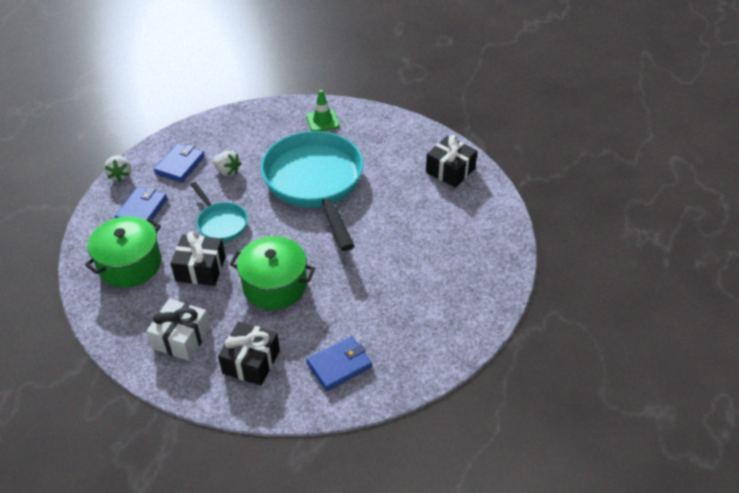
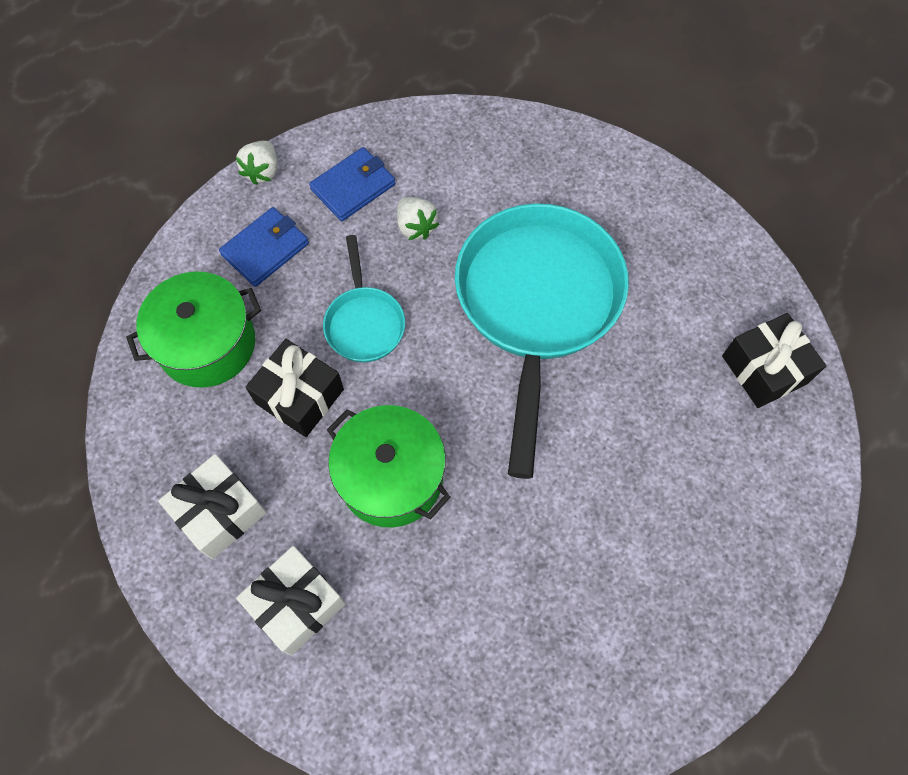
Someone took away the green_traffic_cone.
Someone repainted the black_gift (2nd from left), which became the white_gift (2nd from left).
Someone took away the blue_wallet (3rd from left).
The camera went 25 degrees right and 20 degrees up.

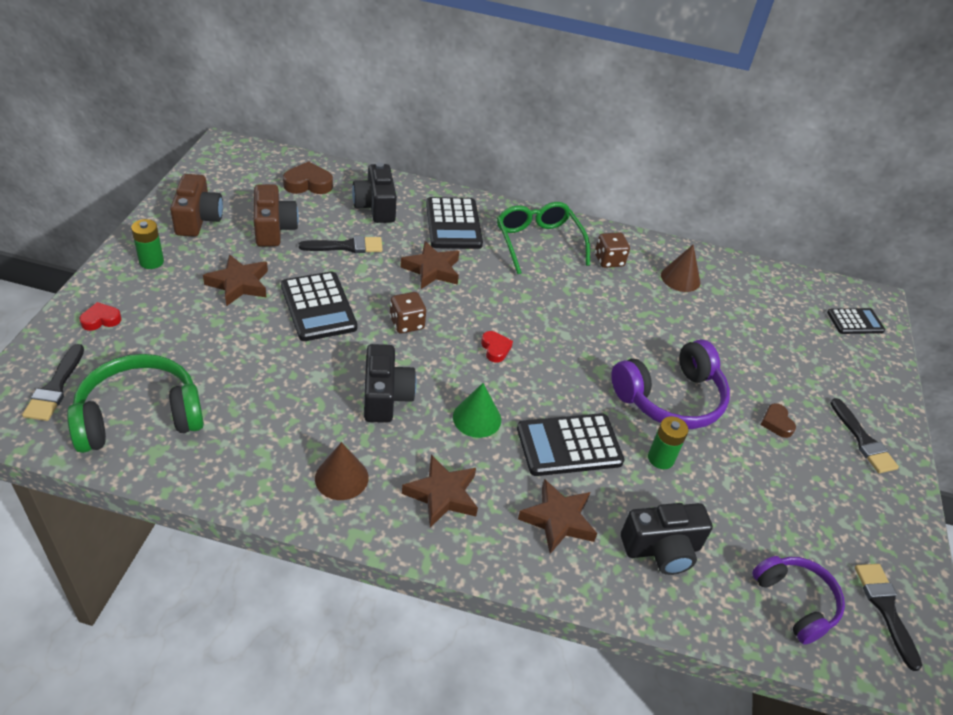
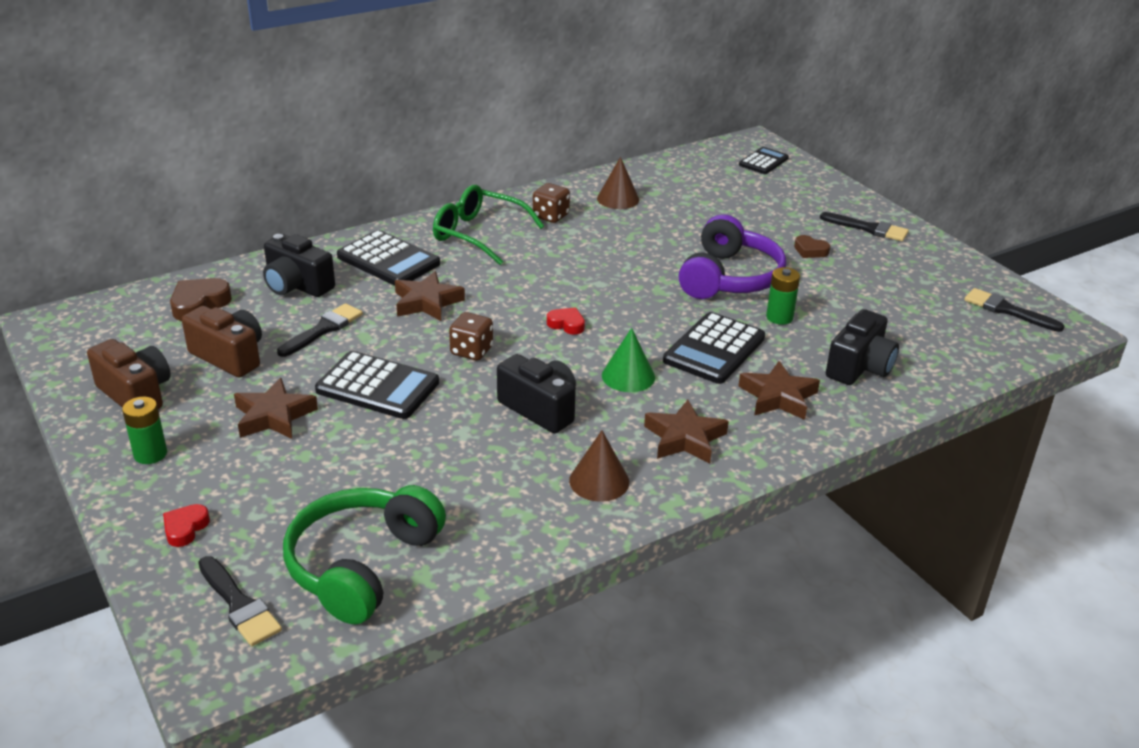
Someone took away the purple_headphones (2nd from left).
The camera went 40 degrees left and 10 degrees down.

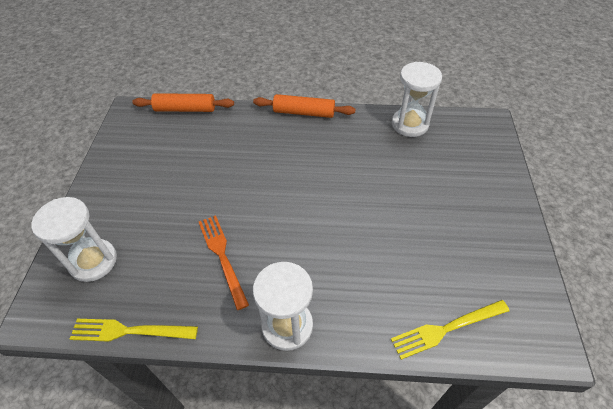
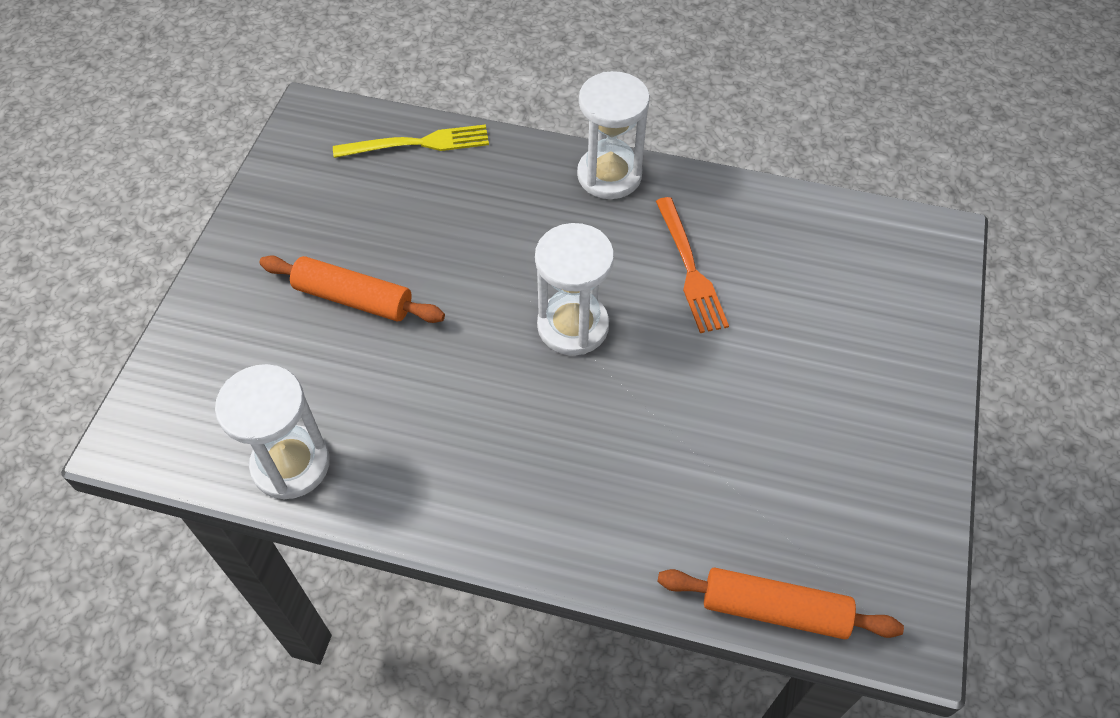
Someone carried the orange_rolling_pin (2nd from left in the first image).
Someone carried the white_hourglass (1st from left in the first image).
Someone took away the yellow_fork (1st from left).
The camera went 170 degrees left and 5 degrees up.

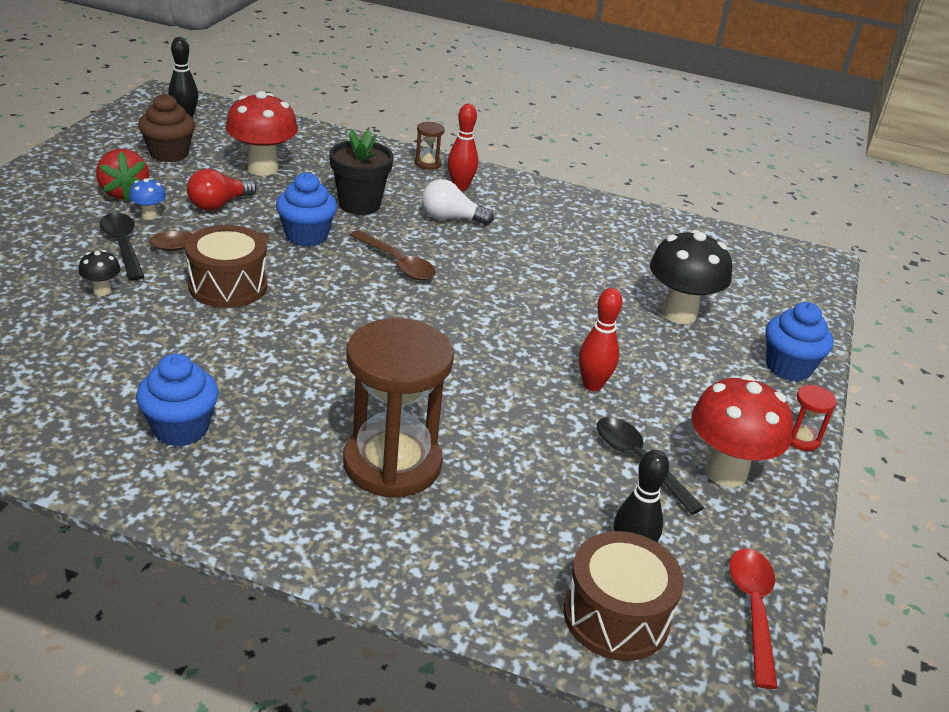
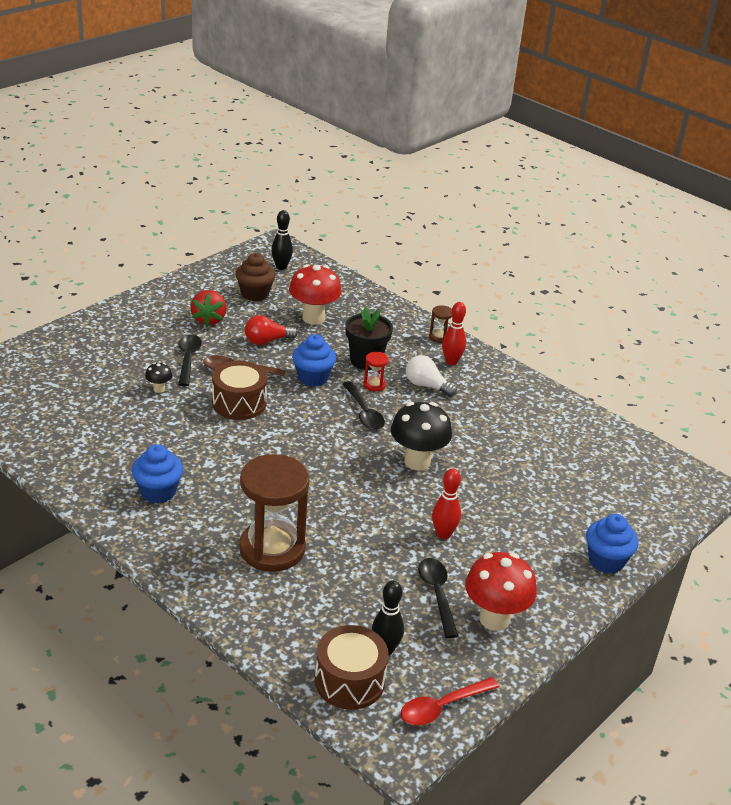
Someone took away the blue_mushroom.
Someone repainted the brown_spoon (2nd from left), which became the black_spoon (2nd from left).
Someone carried the black_mushroom (2nd from left).
Someone carried the red_hourglass.
Someone rotated the red_spoon by 150 degrees counterclockwise.
The camera went 25 degrees right and 0 degrees up.

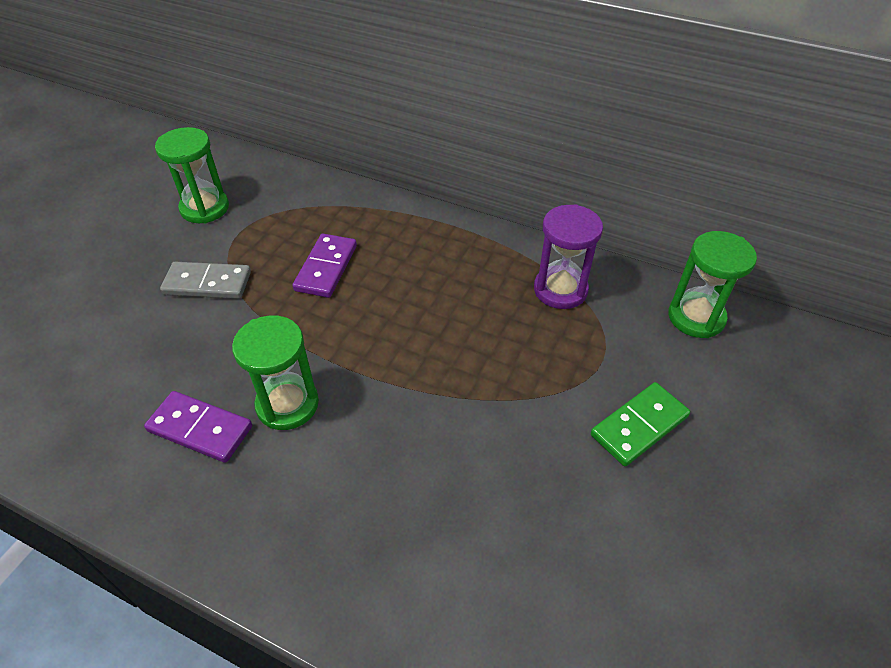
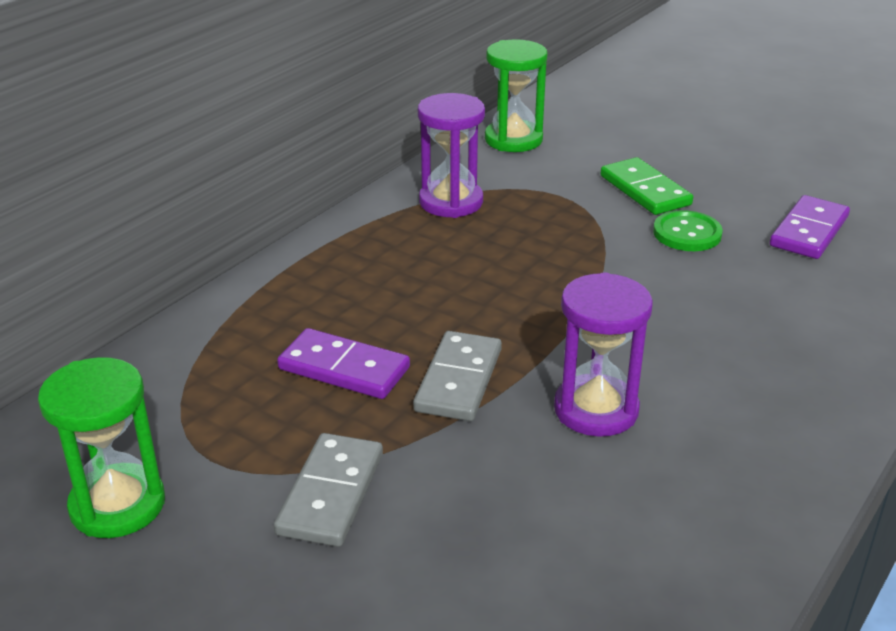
Someone repainted the green_hourglass (2nd from left), which became the purple_hourglass (2nd from left).
Someone carried the purple_domino (1st from left in the first image).
Someone put down the green_button.
Someone put down the grey_domino (2nd from left).
The camera went 80 degrees left and 15 degrees down.

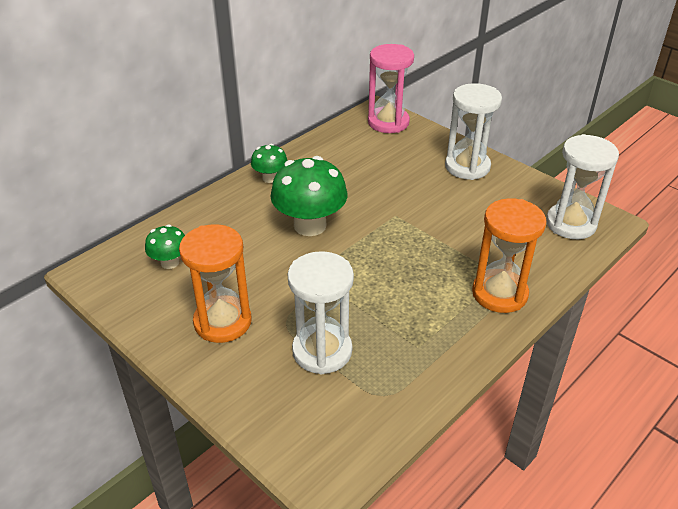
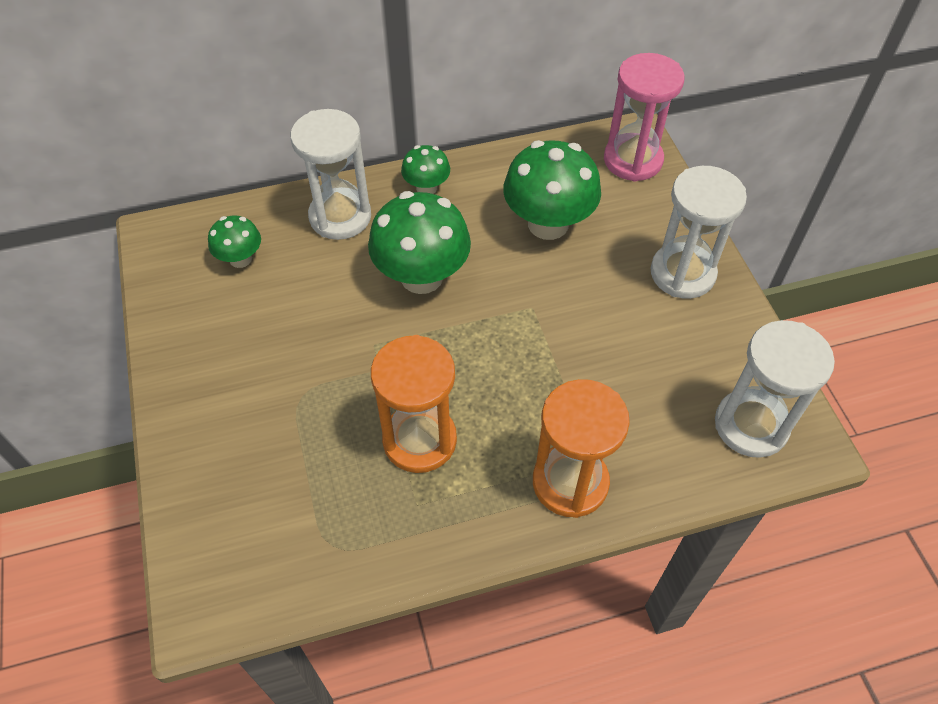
Someone carried the orange_hourglass (1st from left).
Someone carried the white_hourglass (1st from left).
Someone put down the green_mushroom (4th from left).
The camera went 30 degrees right and 15 degrees up.

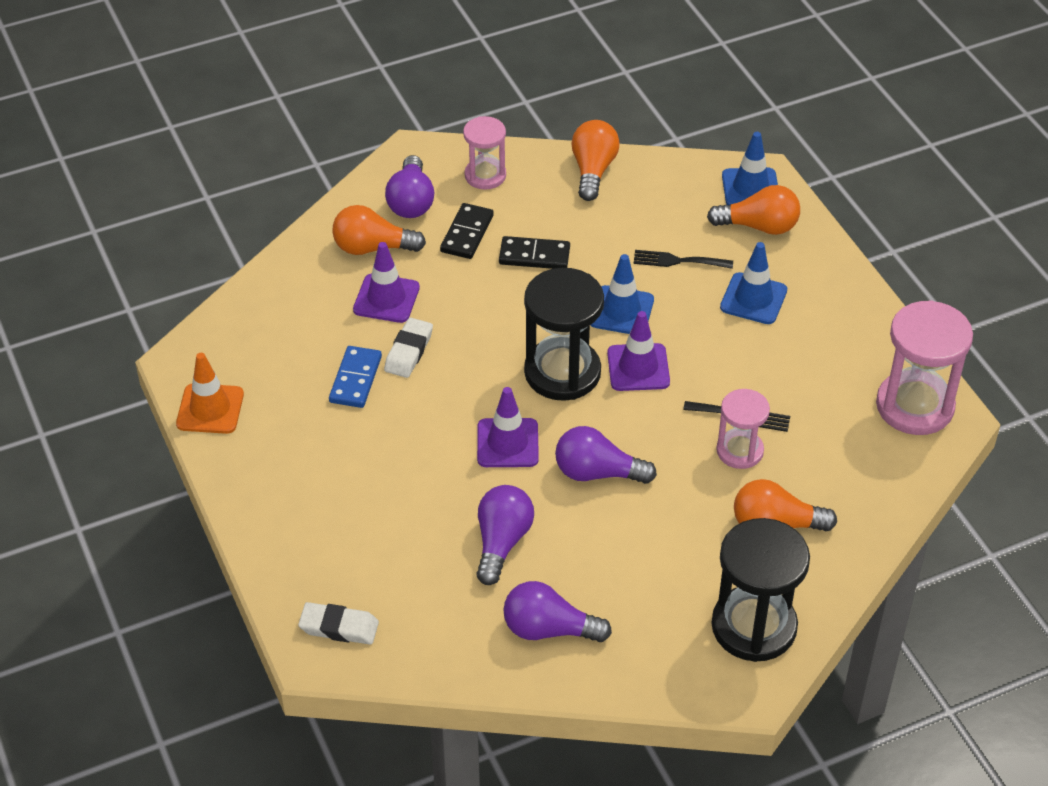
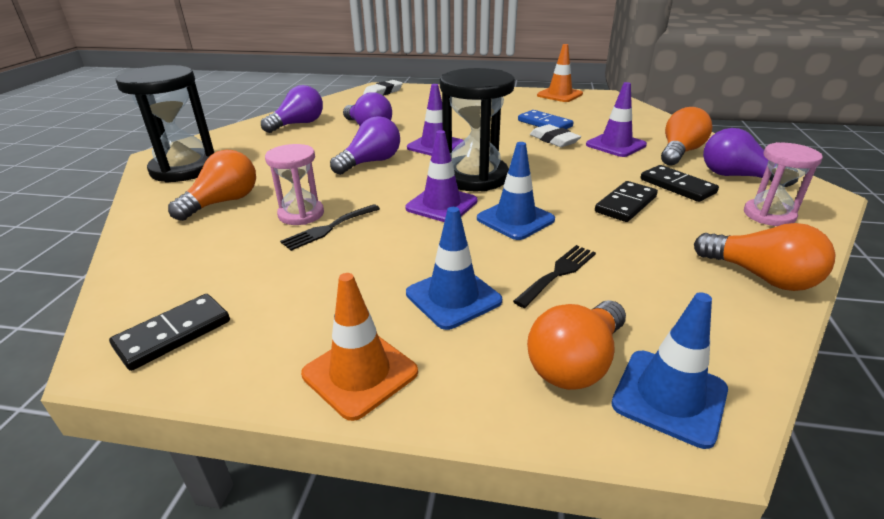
Someone swapped the pink_hourglass (3rd from left) for the black_domino (1st from left).
Someone put down the orange_traffic_cone (1st from left).
The camera went 125 degrees right and 15 degrees down.

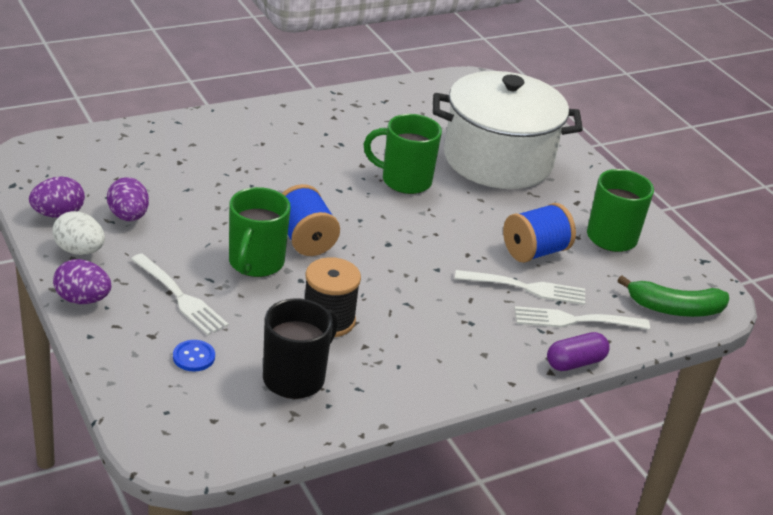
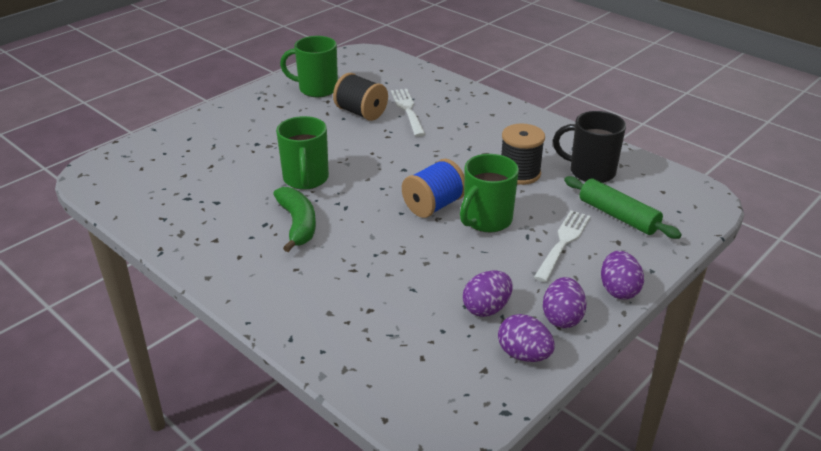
Someone took away the white_pot.
Someone rotated the green_mug (1st from left in the first image) by 135 degrees clockwise.
Someone repainted the blue_spool (2nd from left), which became the black_spool (1st from left).
Someone repainted the white_egg, which became the purple_egg (3rd from left).
Someone carried the green_banana.
Someone took away the white_fork (3rd from left).
Someone took away the purple_capsule.
Someone swapped the blue_button for the green_rolling_pin.
The camera went 105 degrees left and 0 degrees up.

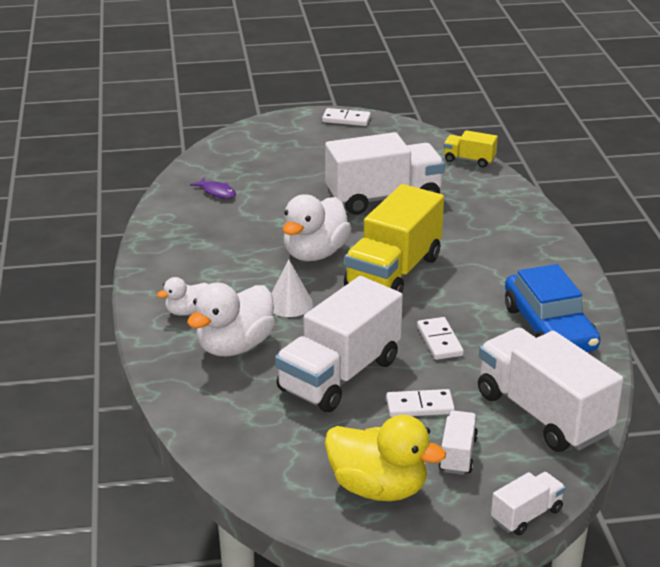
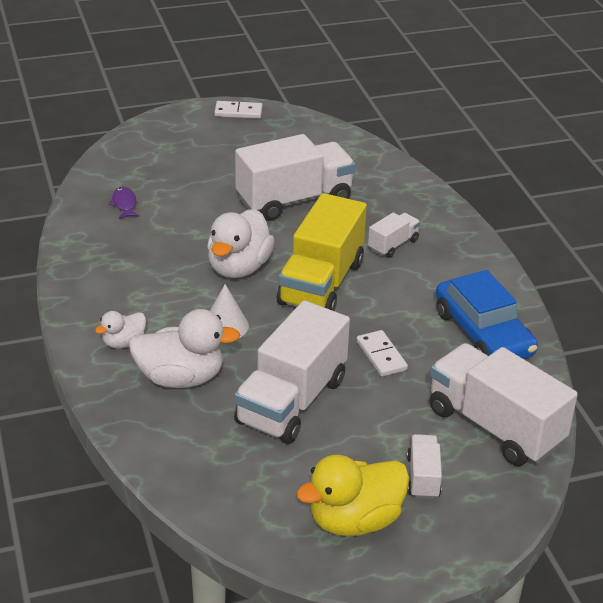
Someone took away the yellow_truck (2nd from left).
Someone rotated the purple_fish by 135 degrees counterclockwise.
Someone rotated the white_duck (2nd from left) by 120 degrees counterclockwise.
Someone took away the white_domino (2nd from left).
Someone rotated the yellow_duck by 135 degrees clockwise.
Someone carried the white_truck (4th from left in the first image).
The camera went 10 degrees left and 5 degrees up.

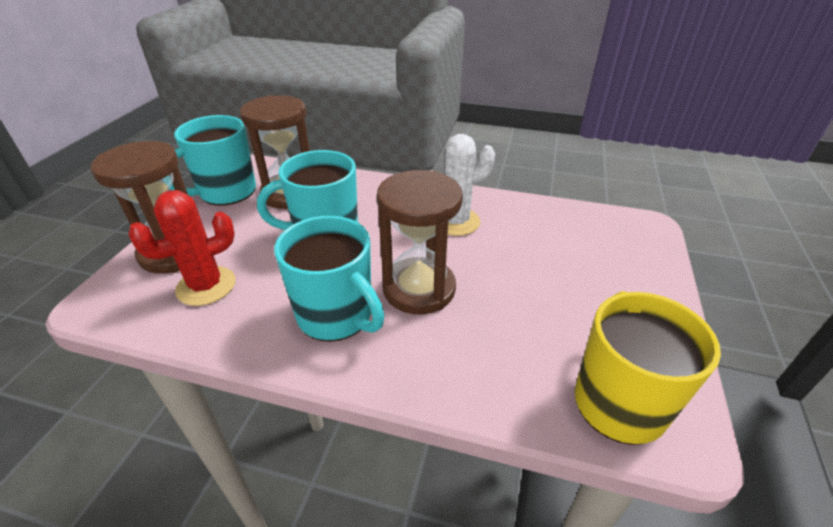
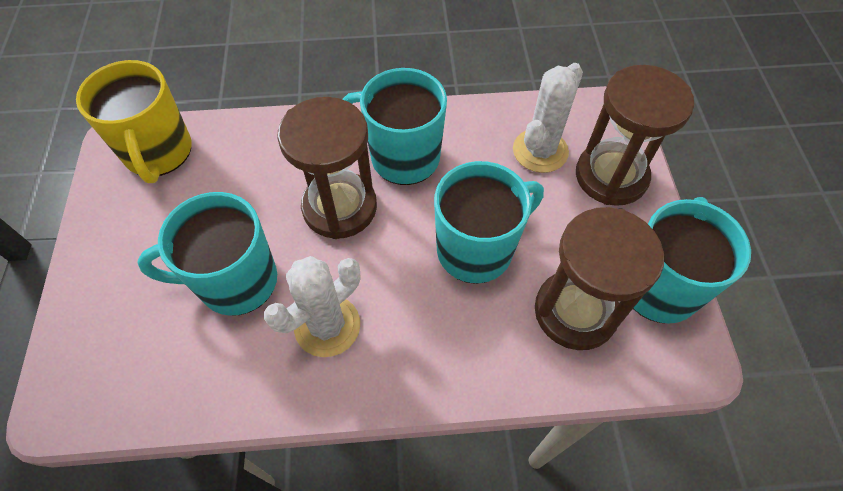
Someone repainted the red_cactus, which became the white_cactus (2nd from left).
Someone put down the turquoise_mug (1st from left).
The camera went 160 degrees right and 20 degrees up.

